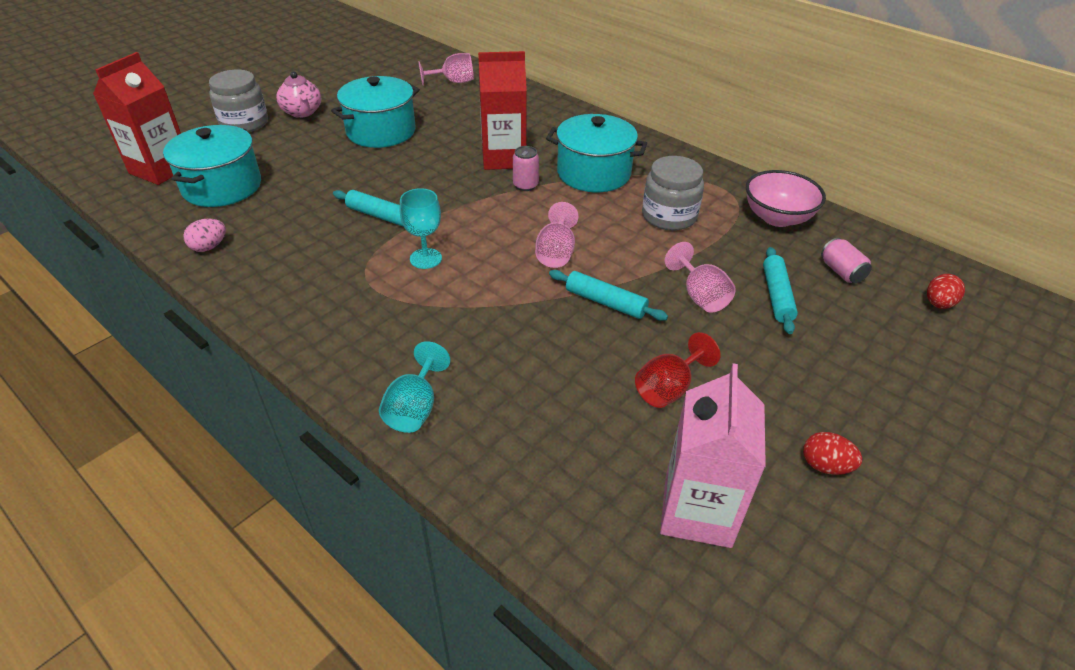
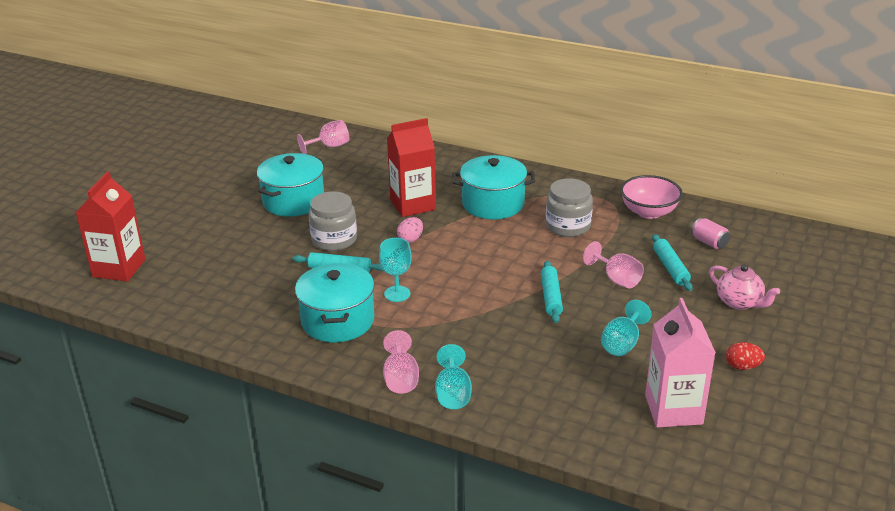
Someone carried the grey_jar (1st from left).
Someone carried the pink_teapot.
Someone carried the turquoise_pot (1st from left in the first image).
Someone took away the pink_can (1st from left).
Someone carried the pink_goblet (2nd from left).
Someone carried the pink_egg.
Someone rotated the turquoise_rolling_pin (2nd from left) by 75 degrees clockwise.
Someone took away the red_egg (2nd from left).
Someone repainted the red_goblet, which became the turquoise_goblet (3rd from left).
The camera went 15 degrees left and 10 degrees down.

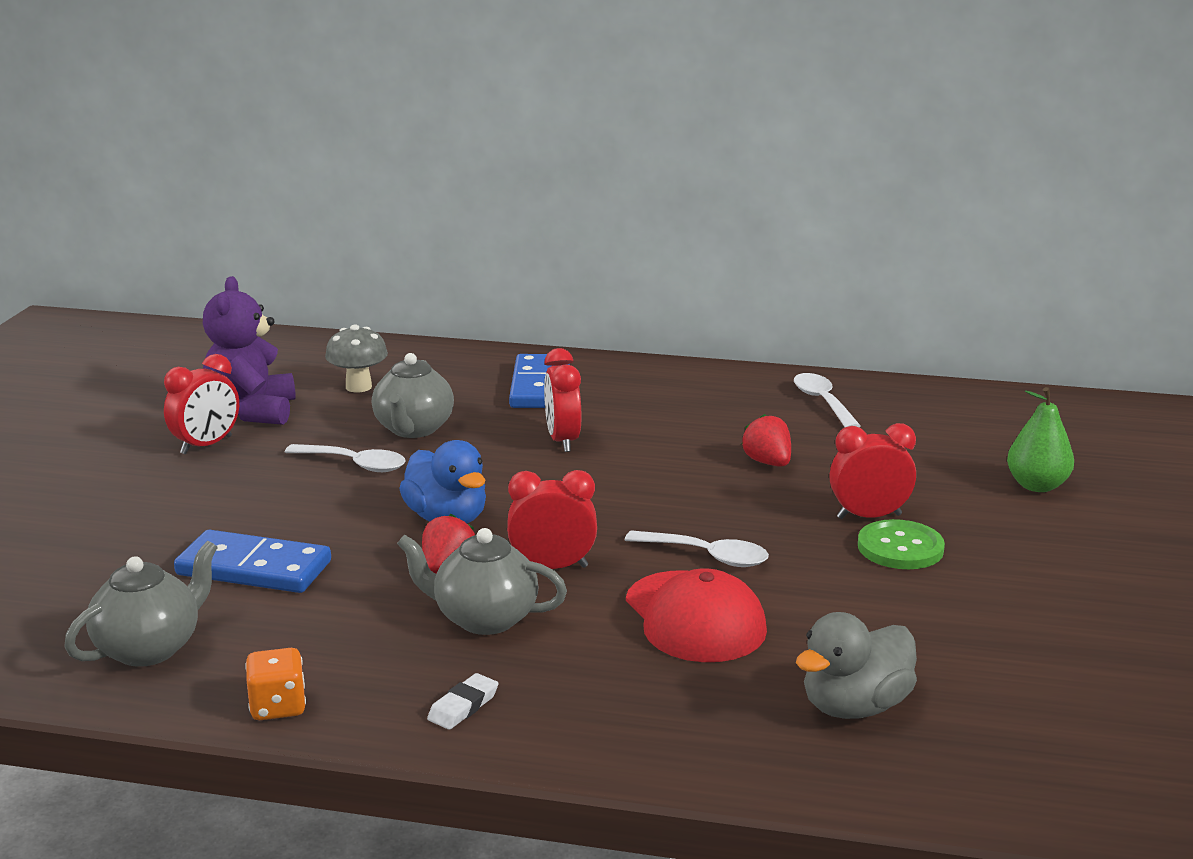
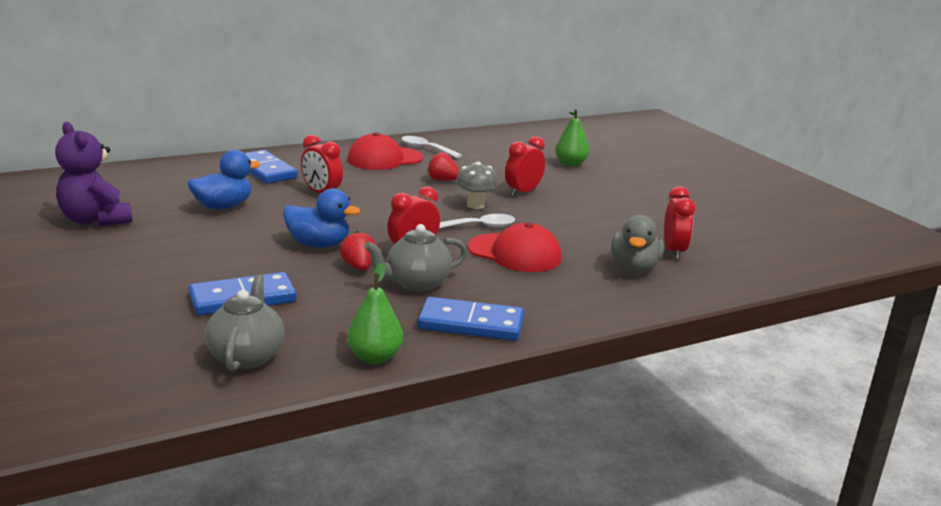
Someone carried the grey_mushroom.
Someone swapped the grey_teapot (2nd from left) for the blue_duck (1st from left).
Someone carried the red_clock (1st from left in the first image).
Someone took away the white_spoon (1st from left).
Someone took away the green_button.
Someone swapped the orange_dice for the green_pear (1st from left).
Someone swapped the white_eraser for the blue_domino (3rd from left).
Someone put down the red_cap (1st from left).
The camera went 40 degrees left and 0 degrees up.

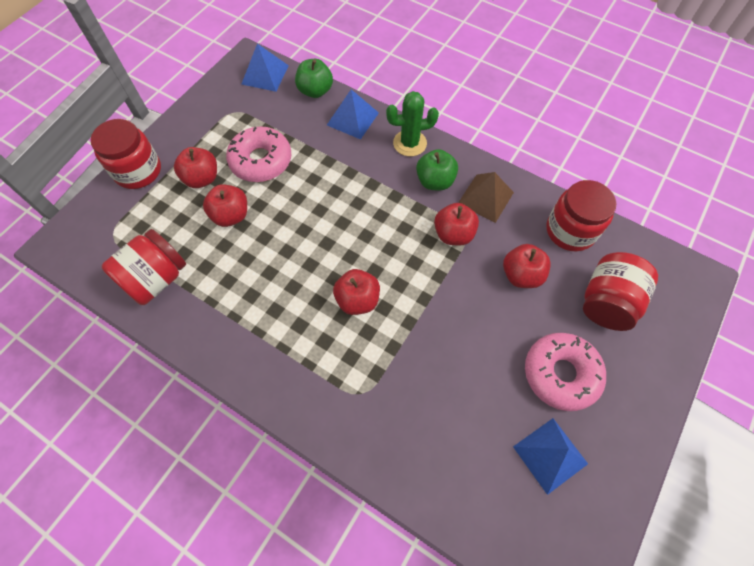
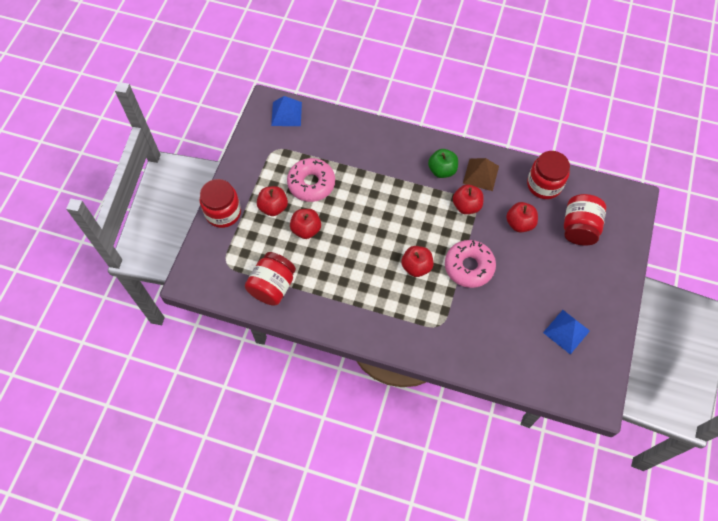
Someone took away the green_apple (1st from left).
Someone took away the blue_pyramid (2nd from left).
Someone took away the green_cactus.
Someone carried the pink_donut (2nd from left).
The camera went 15 degrees left and 0 degrees up.

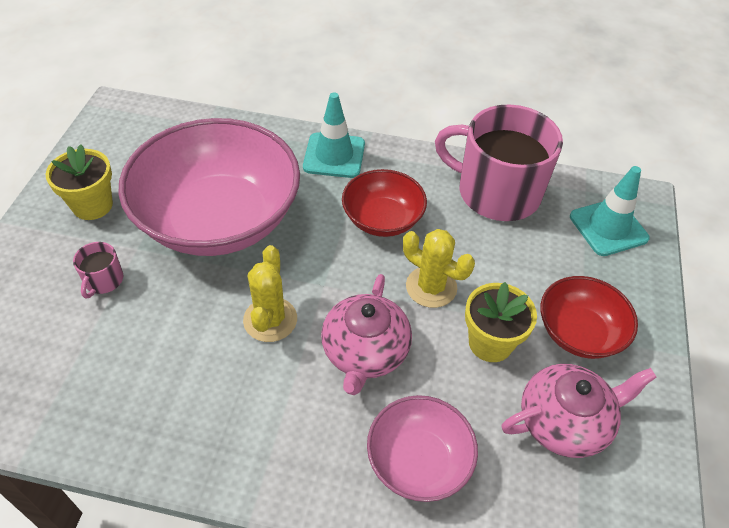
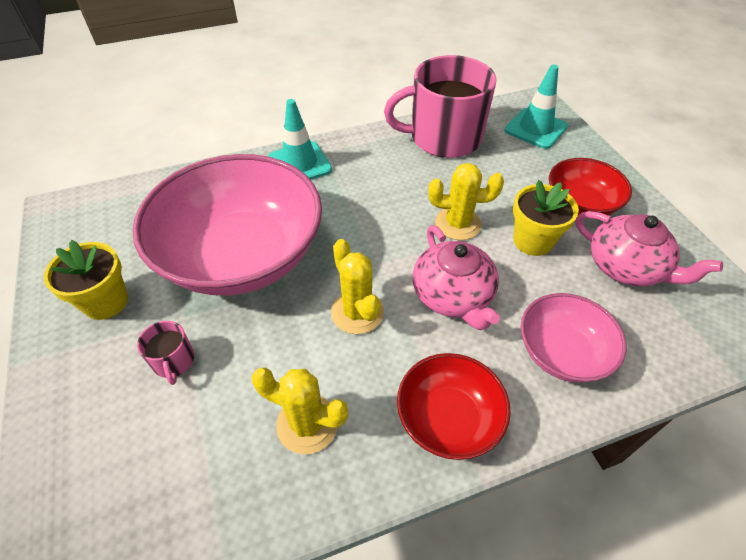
Someone carried the red_bowl (1st from left).
Someone rotated the pink_teapot (2nd from left) by 90 degrees clockwise.
Someone put down the yellow_cactus (1st from left).
The camera went 30 degrees left and 0 degrees up.

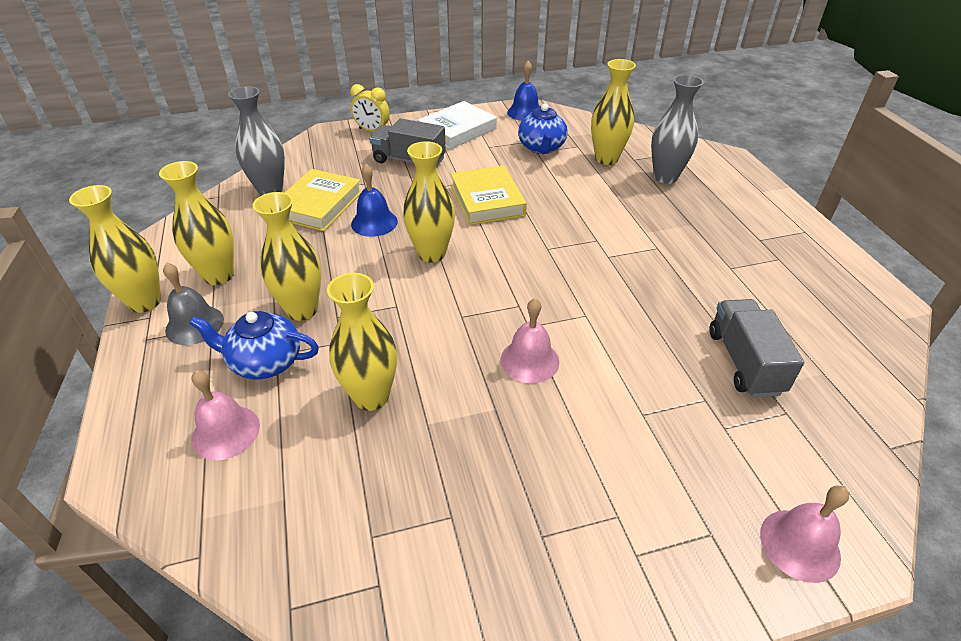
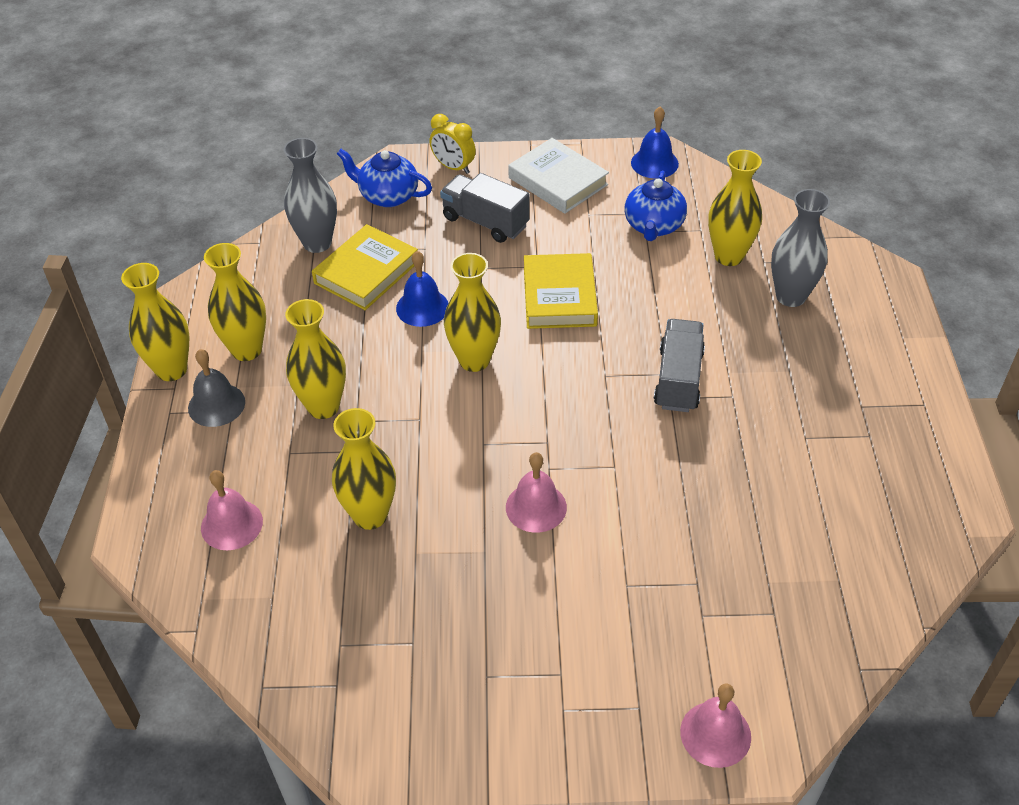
Someone rotated the white_book by 75 degrees clockwise.
Someone carried the grey_truck (2nd from left).
Someone carried the blue_teapot (1st from left).
The camera went 15 degrees right and 5 degrees up.

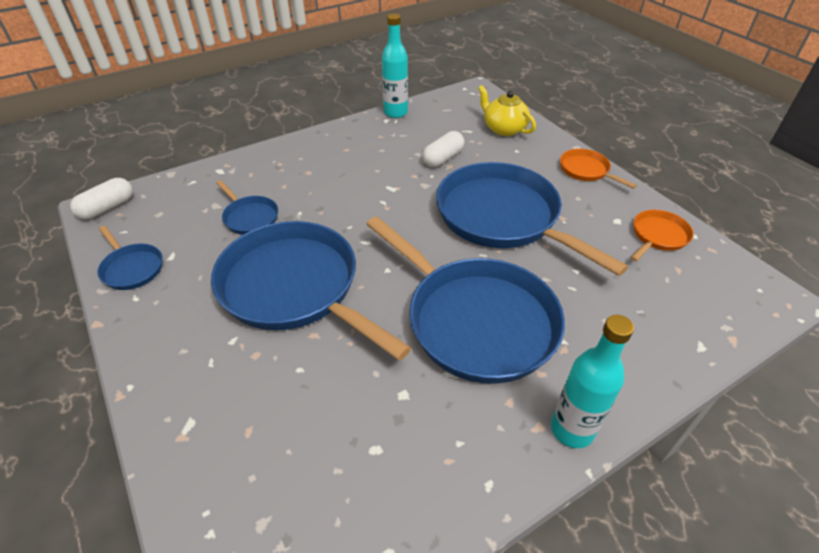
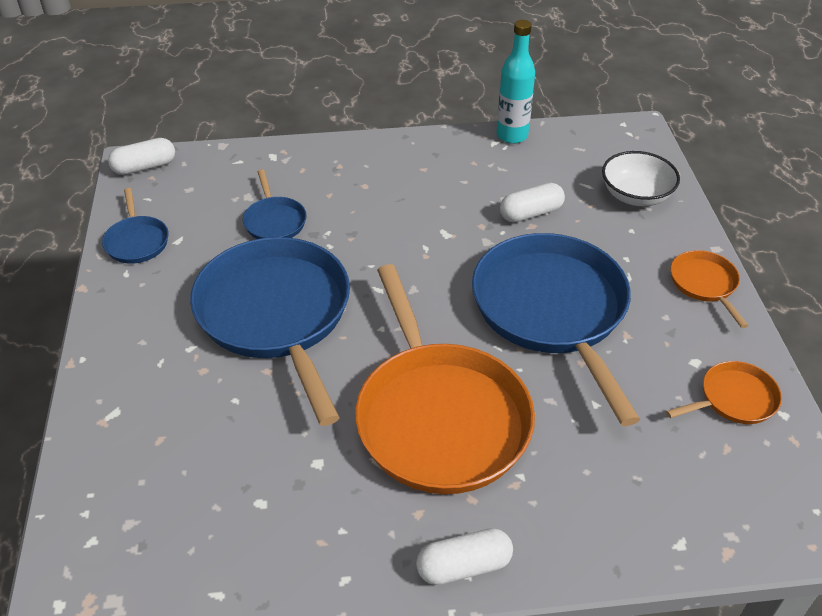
Someone swapped the yellow_teapot for the white_bowl.
Someone repainted the blue_pan (4th from left), which became the orange_pan (1st from left).
Someone swapped the turquoise_bottle (2nd from left) for the white_capsule (2nd from left).
The camera went 25 degrees right and 0 degrees up.

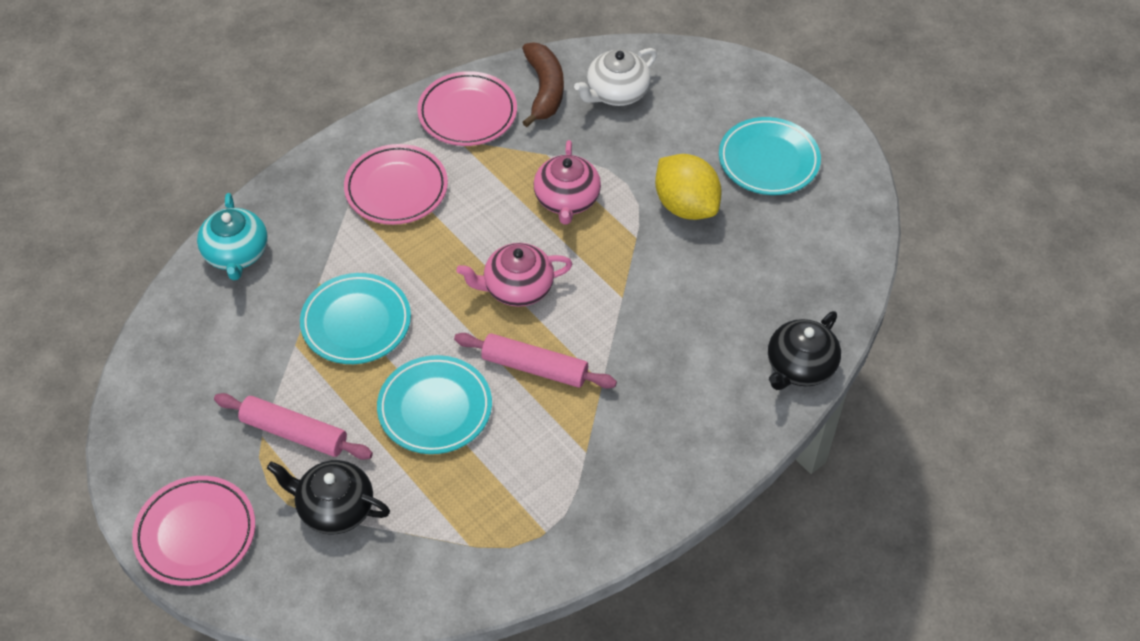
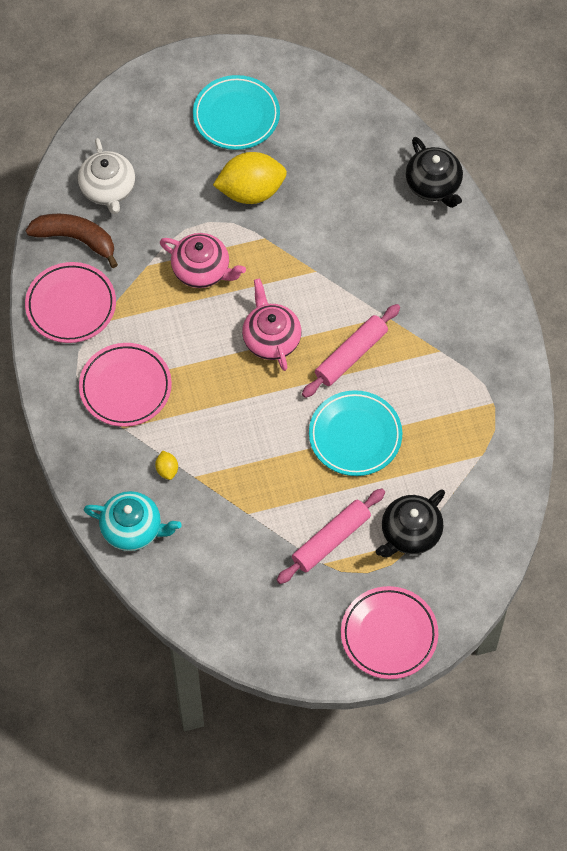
Someone rotated the pink_teapot (1st from left in the first image) by 150 degrees clockwise.
Someone took away the turquoise_plate (1st from left).
Someone put down the yellow_lemon (1st from left).
The camera went 65 degrees left and 10 degrees up.

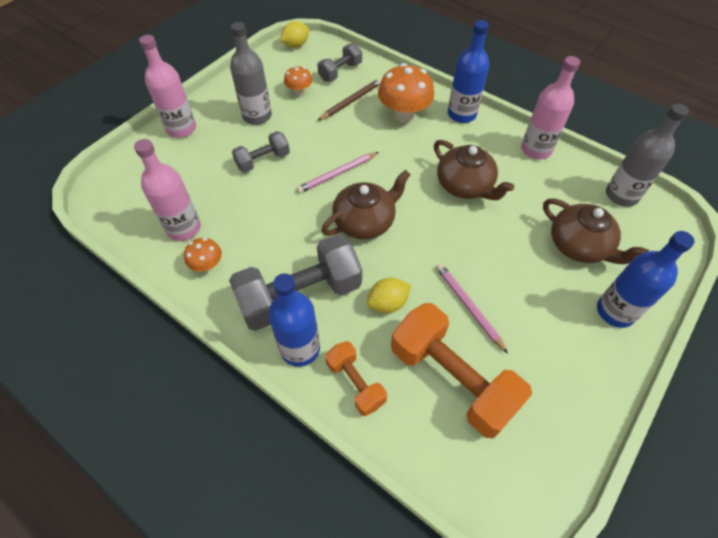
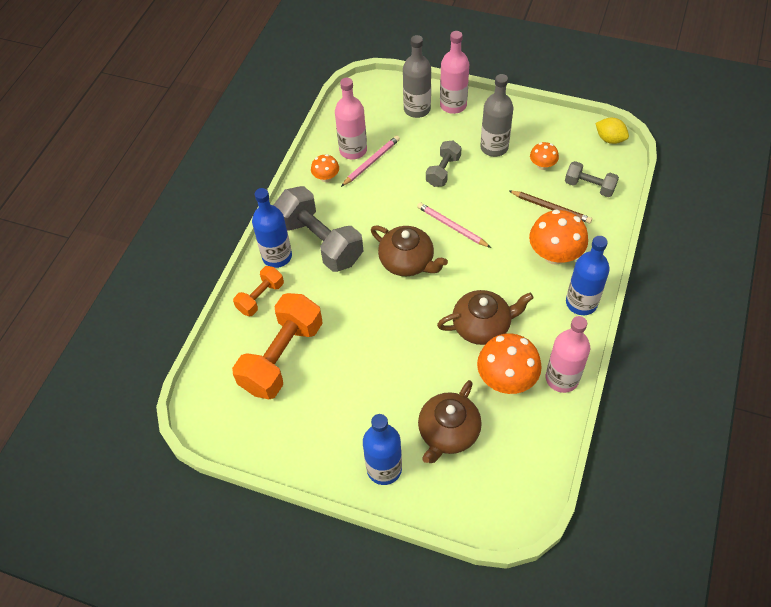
Someone carried the grey_bottle (2nd from left in the first image).
Someone rotated the grey_dumbbell (1st from left in the first image) by 75 degrees clockwise.
Someone rotated the brown_teapot (2nd from left in the first image) by 135 degrees counterclockwise.
Someone carried the pink_pencil (2nd from left in the first image).
Someone took away the yellow_lemon (2nd from left).
Someone put down the orange_mushroom (2nd from left).
The camera went 75 degrees right and 0 degrees up.

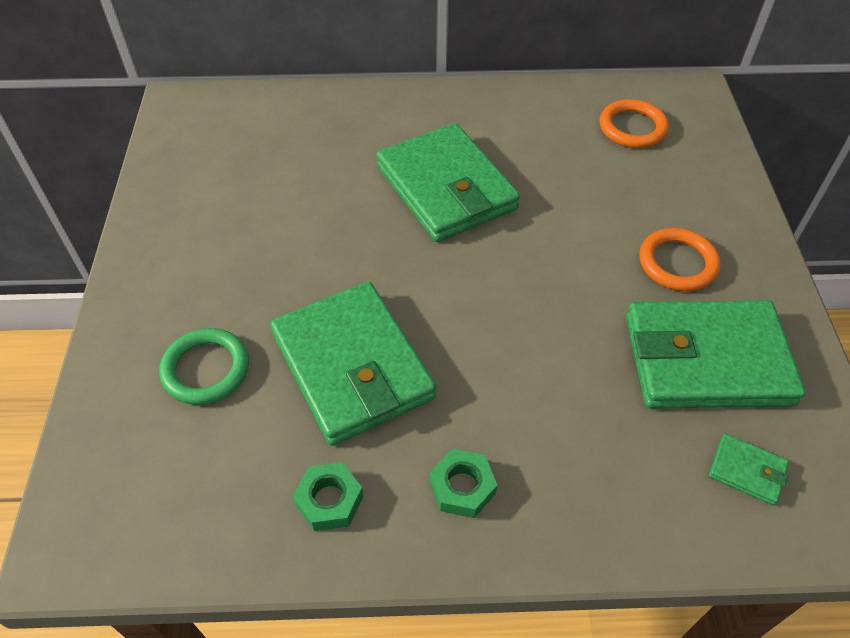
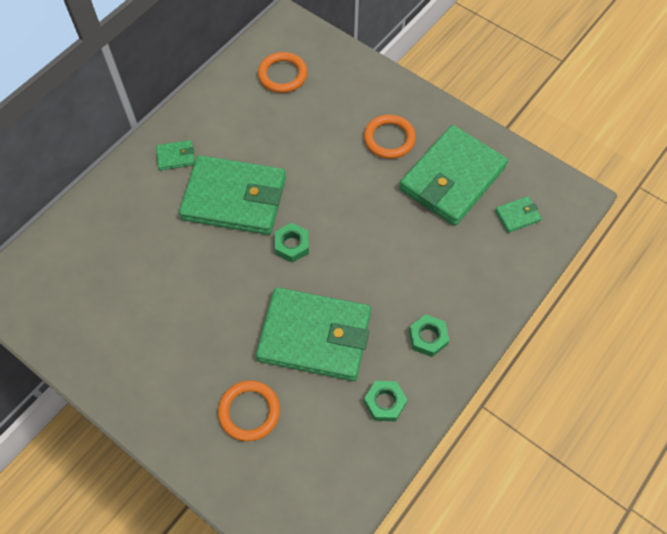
Someone repainted the green_ring, which became the orange_ring (1st from left).
Someone put down the green_wallet (1st from left).
Someone put down the green_nut (1st from left).
The camera went 50 degrees left and 10 degrees up.

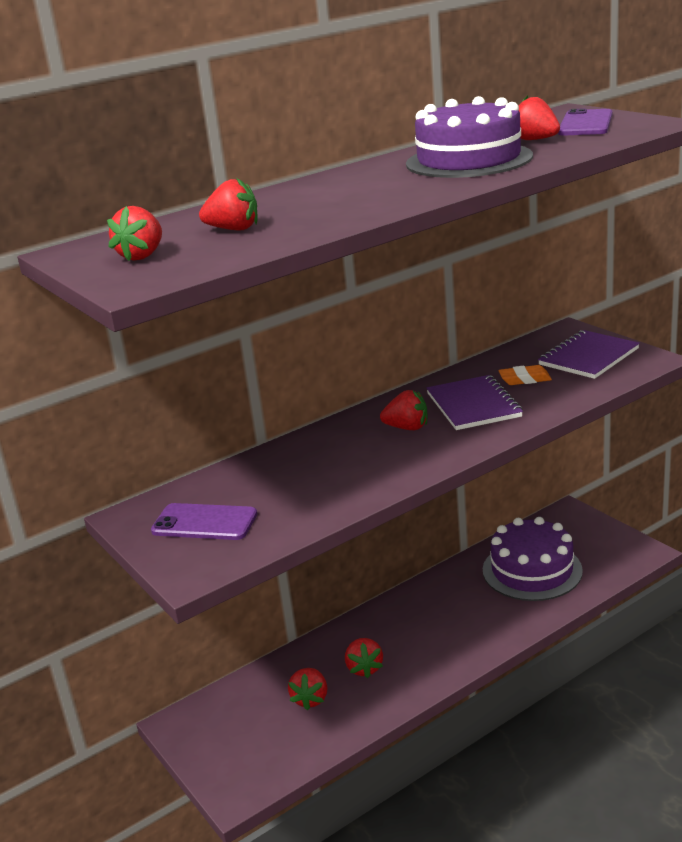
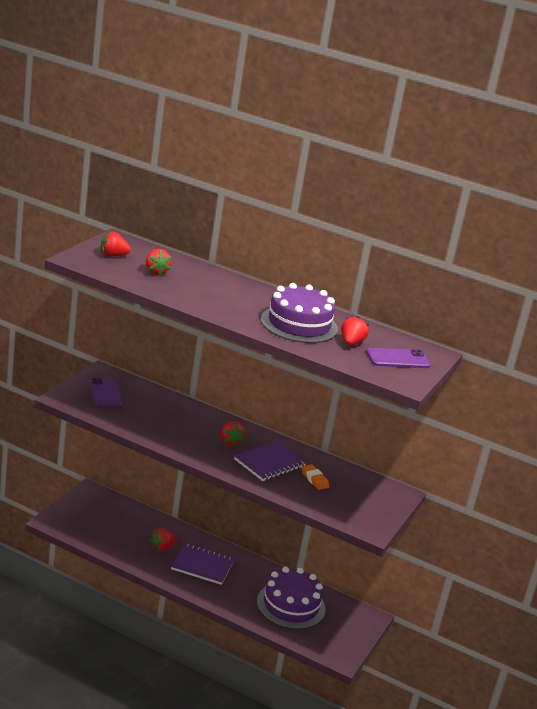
Someone carried the purple_notebook (2nd from left in the first image).
Someone took away the red_strawberry (3rd from left).
The camera went 55 degrees right and 0 degrees up.

